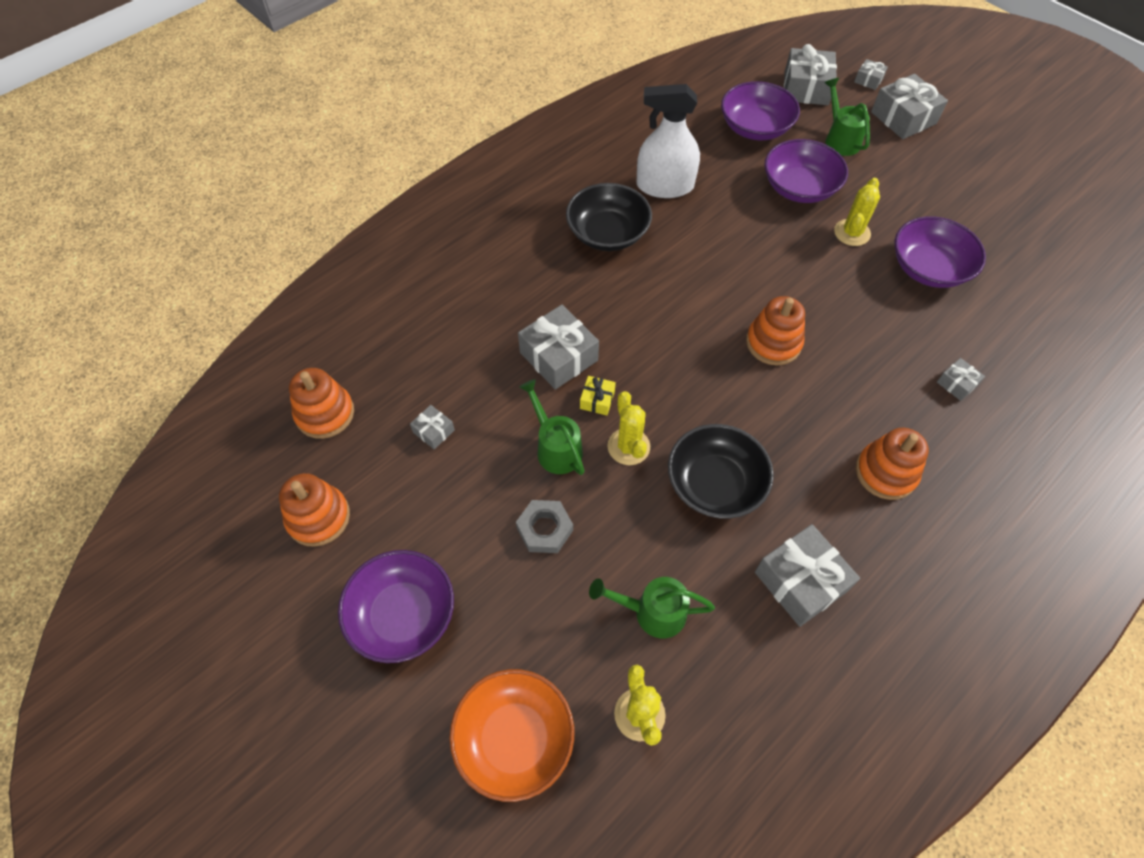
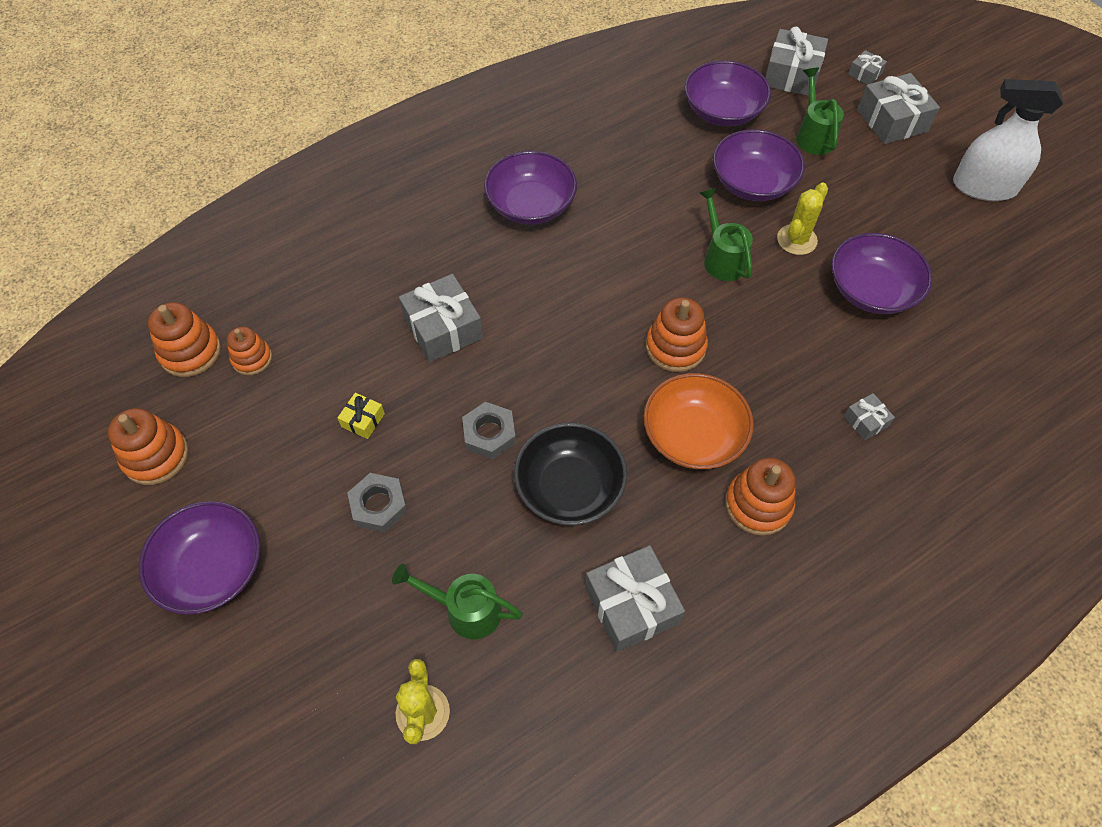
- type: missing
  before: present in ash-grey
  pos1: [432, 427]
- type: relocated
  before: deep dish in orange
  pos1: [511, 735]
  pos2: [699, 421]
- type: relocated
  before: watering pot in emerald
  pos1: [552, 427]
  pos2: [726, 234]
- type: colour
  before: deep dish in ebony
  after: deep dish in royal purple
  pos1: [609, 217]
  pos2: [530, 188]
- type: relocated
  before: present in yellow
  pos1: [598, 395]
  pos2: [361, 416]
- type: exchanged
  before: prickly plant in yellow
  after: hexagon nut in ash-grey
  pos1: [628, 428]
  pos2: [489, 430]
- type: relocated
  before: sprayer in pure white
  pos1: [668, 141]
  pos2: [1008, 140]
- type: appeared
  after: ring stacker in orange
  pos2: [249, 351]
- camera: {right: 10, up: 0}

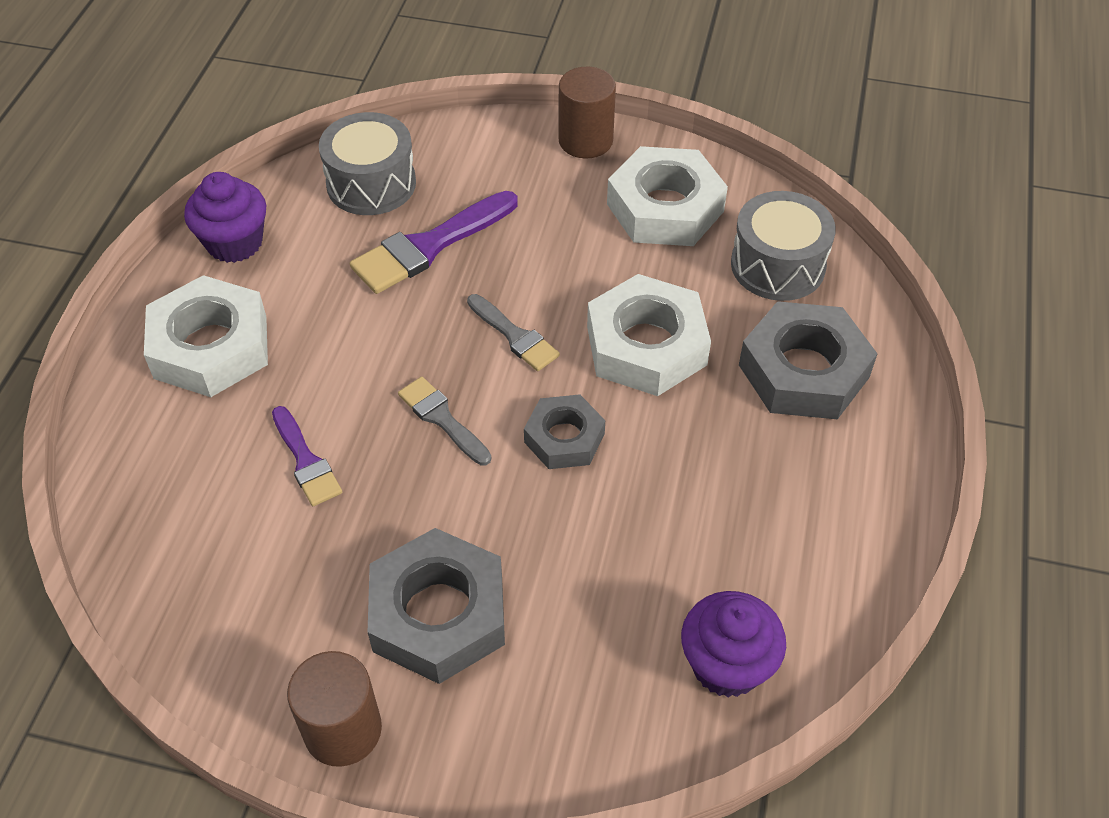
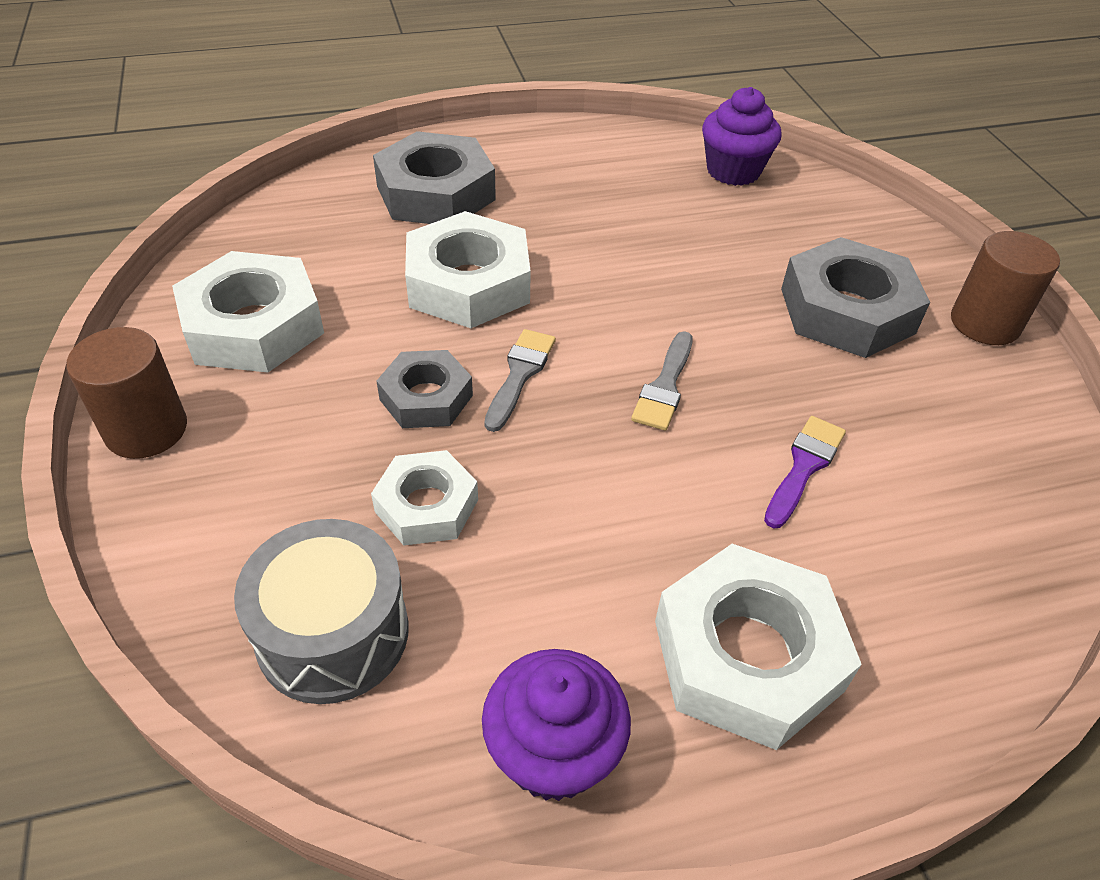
- type: exchanged
  before: paint brush in royal purple
  after: hexagon nut in pure white
  pos1: [434, 242]
  pos2: [424, 497]
- type: relocated
  before: hexagon nut in ash-grey
  pos1: [564, 431]
  pos2: [424, 389]
- type: missing
  before: snare drum in ash-grey
  pos1: [783, 246]
- camera: {right: -120, up: -5}

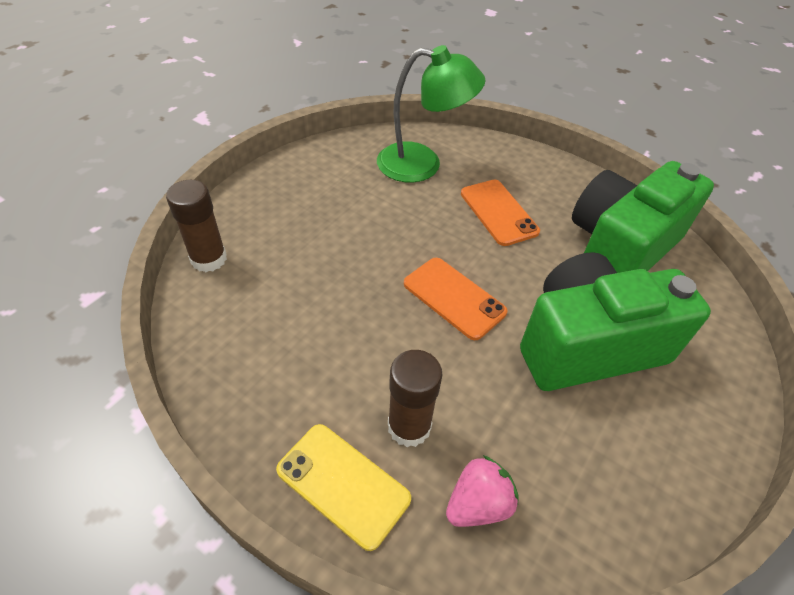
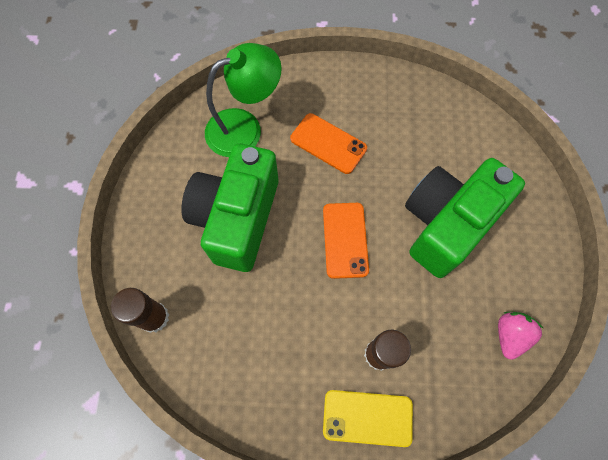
- type: spun
  before: phone in orange
  pos1: [456, 299]
  pos2: [346, 241]
  turn: 75
- type: relocated
  before: berry in rosy
  pos1: [482, 491]
  pos2: [520, 336]
- type: relocated
  before: compact camera in emerald
  pos1: [643, 217]
  pos2: [230, 207]
- camera: {right: -30, up: 20}

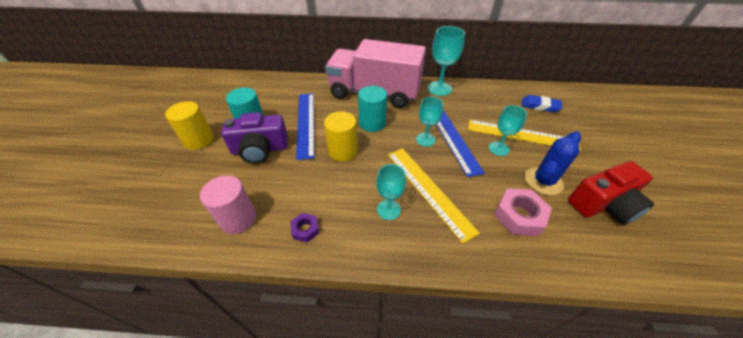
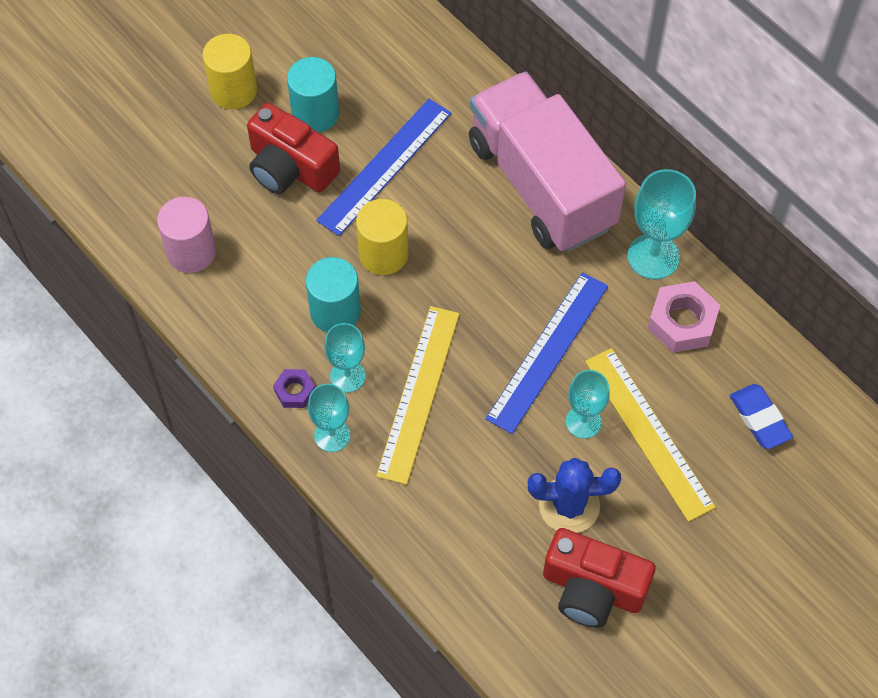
- type: colour
  before: compact camera in royal purple
  after: compact camera in crimson
  pos1: [254, 138]
  pos2: [293, 148]
- type: relocated
  before: hexagon nut in royal purple
  pos1: [304, 228]
  pos2: [294, 388]
- type: relocated
  before: cylinder shape in aqua
  pos1: [372, 109]
  pos2: [333, 294]
- type: relocated
  before: chalice in aqua
  pos1: [429, 122]
  pos2: [329, 417]
- type: relocated
  before: hexagon nut in rosy
  pos1: [523, 212]
  pos2: [684, 317]
- camera: {right: 45, up: 15}

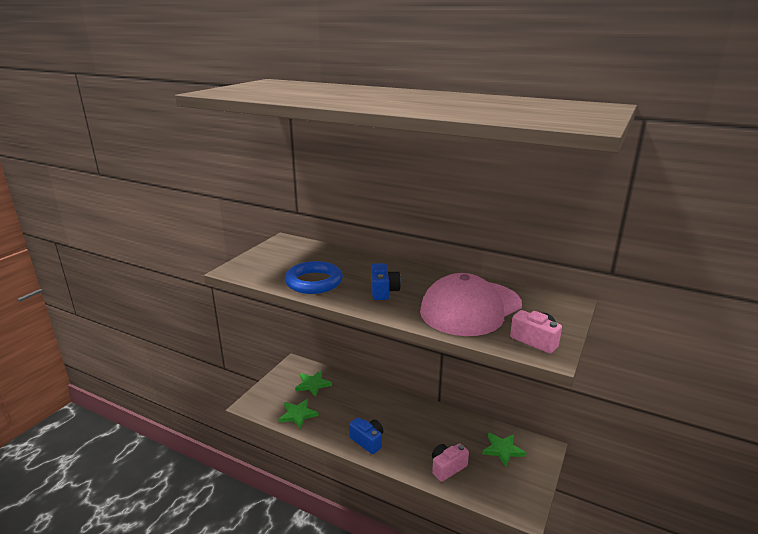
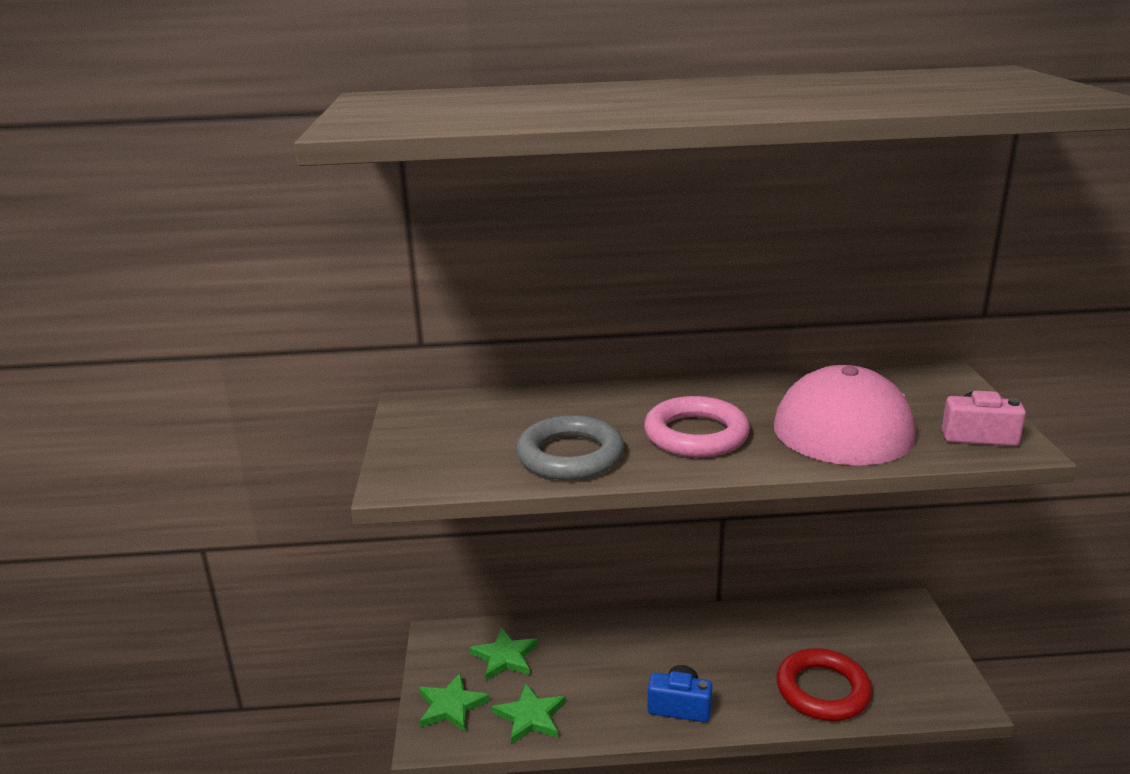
- type: colour
  before: hoop in royal blue
  after: hoop in ash-grey
  pos1: [314, 277]
  pos2: [570, 447]
- type: exchanged
  before: compact camera in royal blue
  after: hoop in rosy
  pos1: [386, 281]
  pos2: [697, 426]
- type: exchanged
  before: compact camera in rosy
  after: hoop in crimson
  pos1: [450, 462]
  pos2: [824, 684]
- type: relocated
  before: star in emerald
  pos1: [504, 450]
  pos2: [454, 702]
- camera: {right: -30, up: 0}

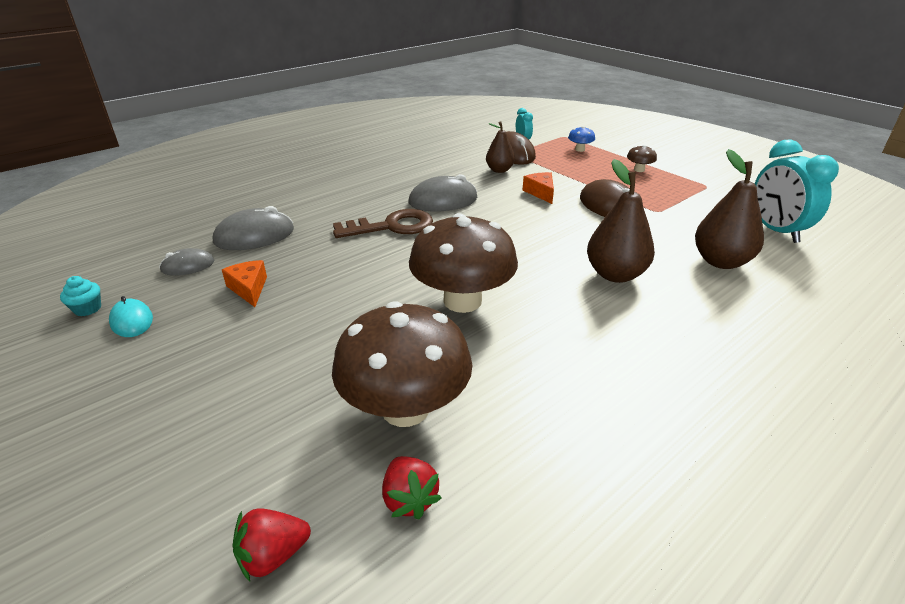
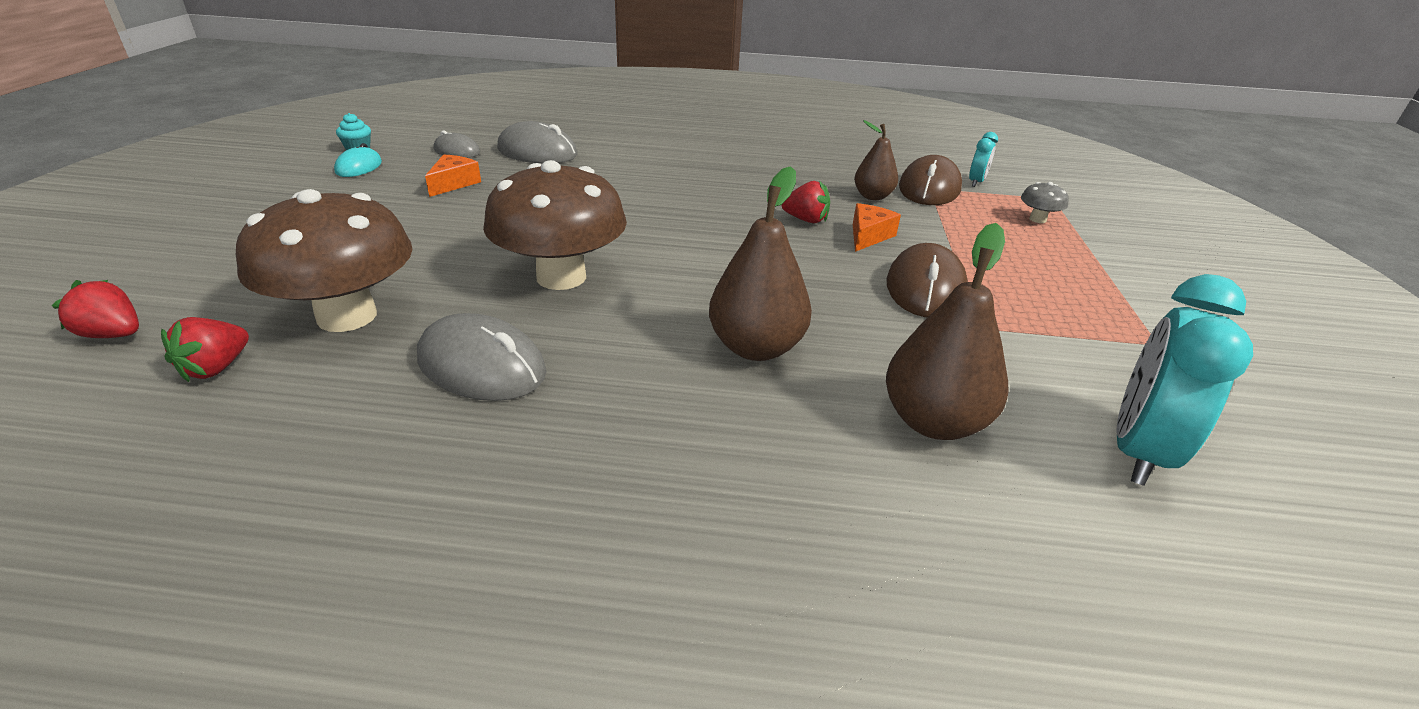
- type: missing
  before: latchkey in brown
  pos1: [383, 223]
- type: relocated
  before: mouse in ash-grey
  pos1: [442, 192]
  pos2: [481, 357]
- type: colour
  before: fungus in royal blue
  after: fungus in ash-grey
  pos1: [581, 139]
  pos2: [1045, 202]
- type: missing
  before: fungus in brown
  pos1: [642, 158]
- type: appeared
  after: berry in crimson
  pos2: [805, 201]
- camera: {right: 45, up: 0}

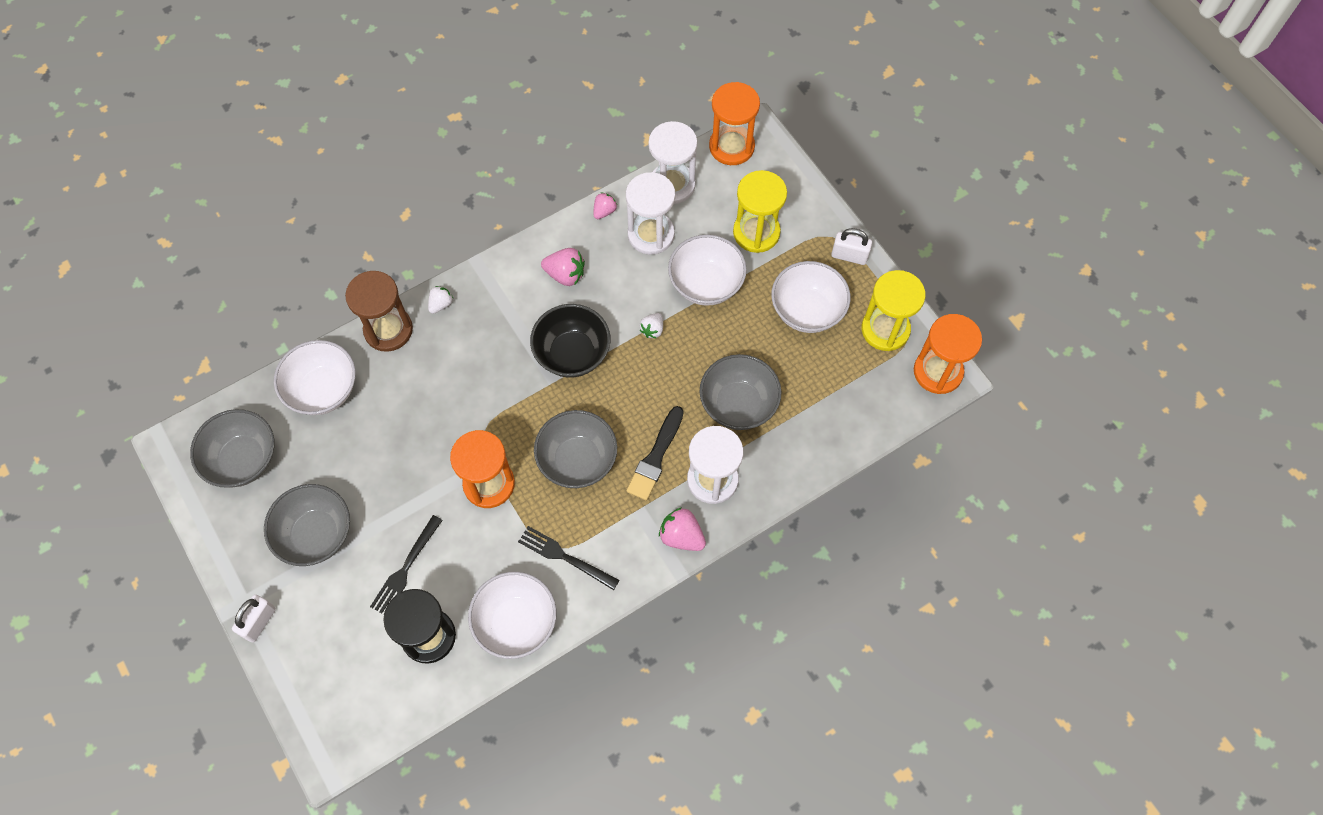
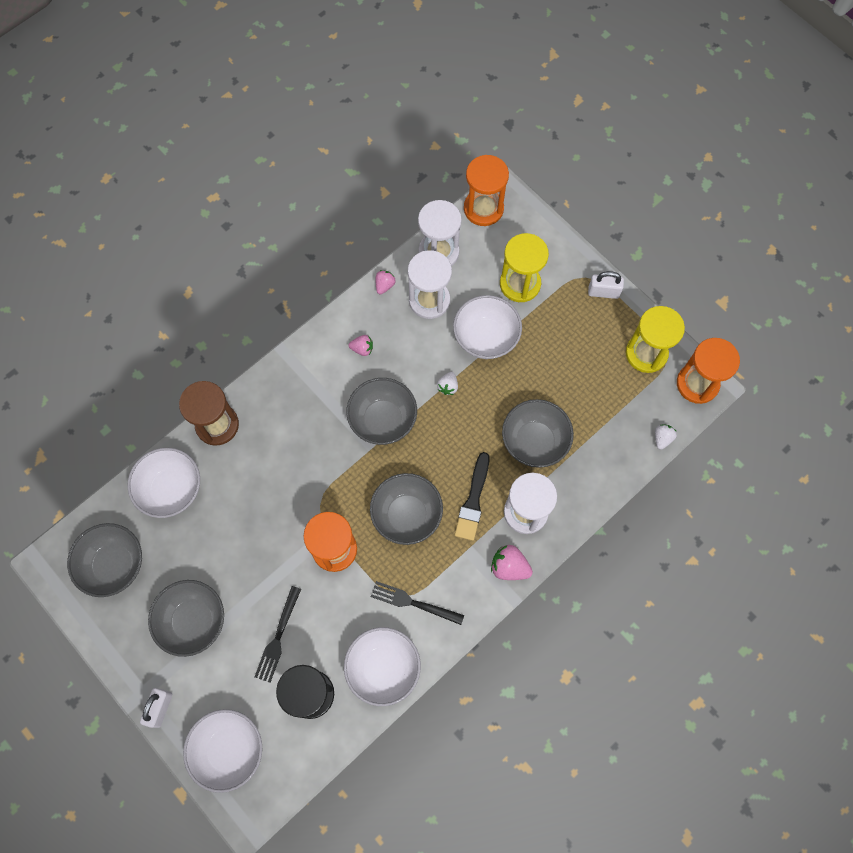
- type: relocated
  before: berry in pure white
  pos1: [440, 300]
  pos2: [666, 437]
- type: colour
  before: deep dish in ebony
  after: deep dish in ash-grey
  pos1: [570, 341]
  pos2: [381, 411]
- type: size
  before: berry in rosy
  pos1: [563, 267]
  pos2: [360, 345]
  scale: 0.63
- type: relocated
  before: deep dish in pure white
  pos1: [811, 297]
  pos2: [222, 751]
- camera: {right: -10, up: 5}

